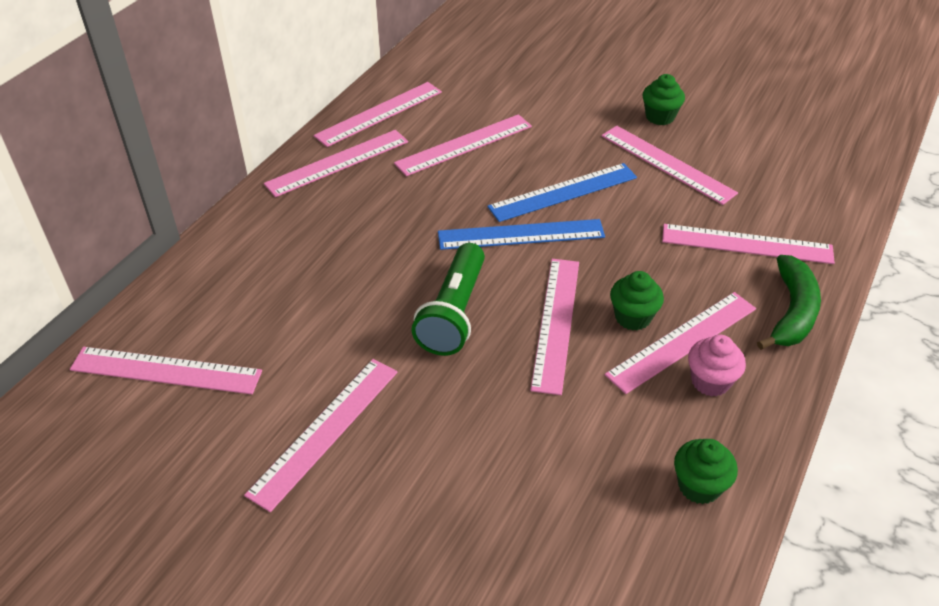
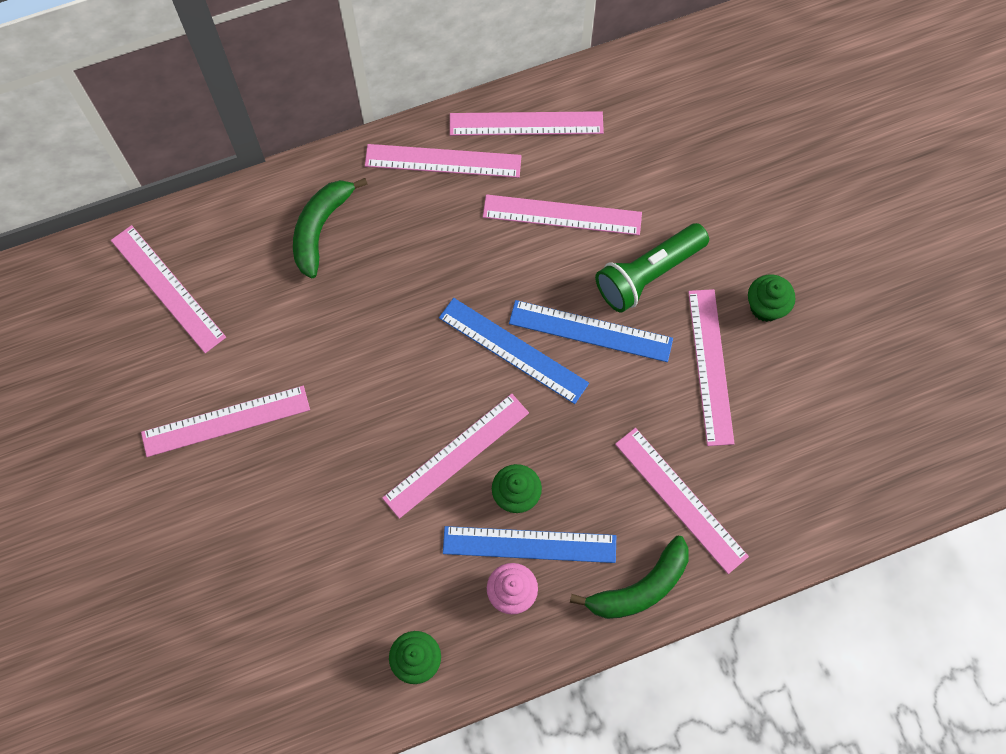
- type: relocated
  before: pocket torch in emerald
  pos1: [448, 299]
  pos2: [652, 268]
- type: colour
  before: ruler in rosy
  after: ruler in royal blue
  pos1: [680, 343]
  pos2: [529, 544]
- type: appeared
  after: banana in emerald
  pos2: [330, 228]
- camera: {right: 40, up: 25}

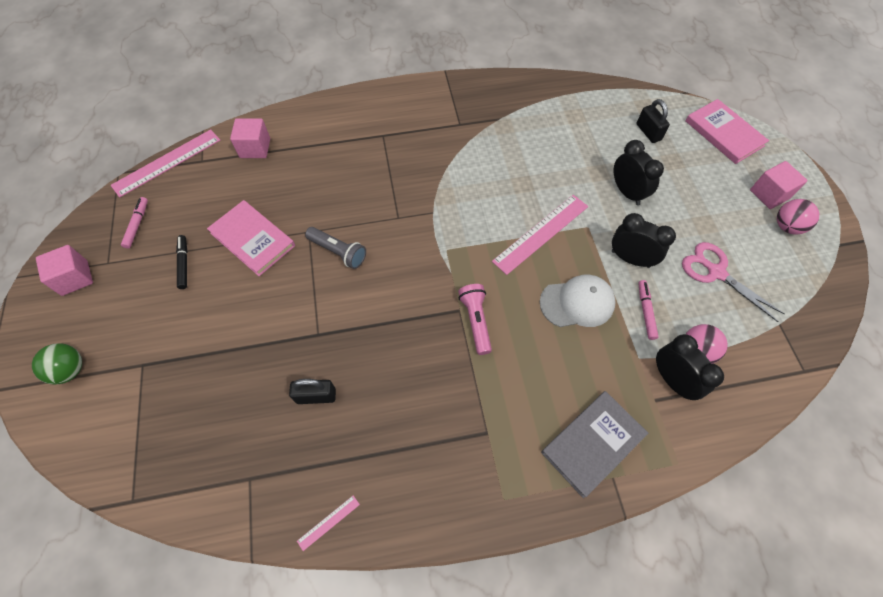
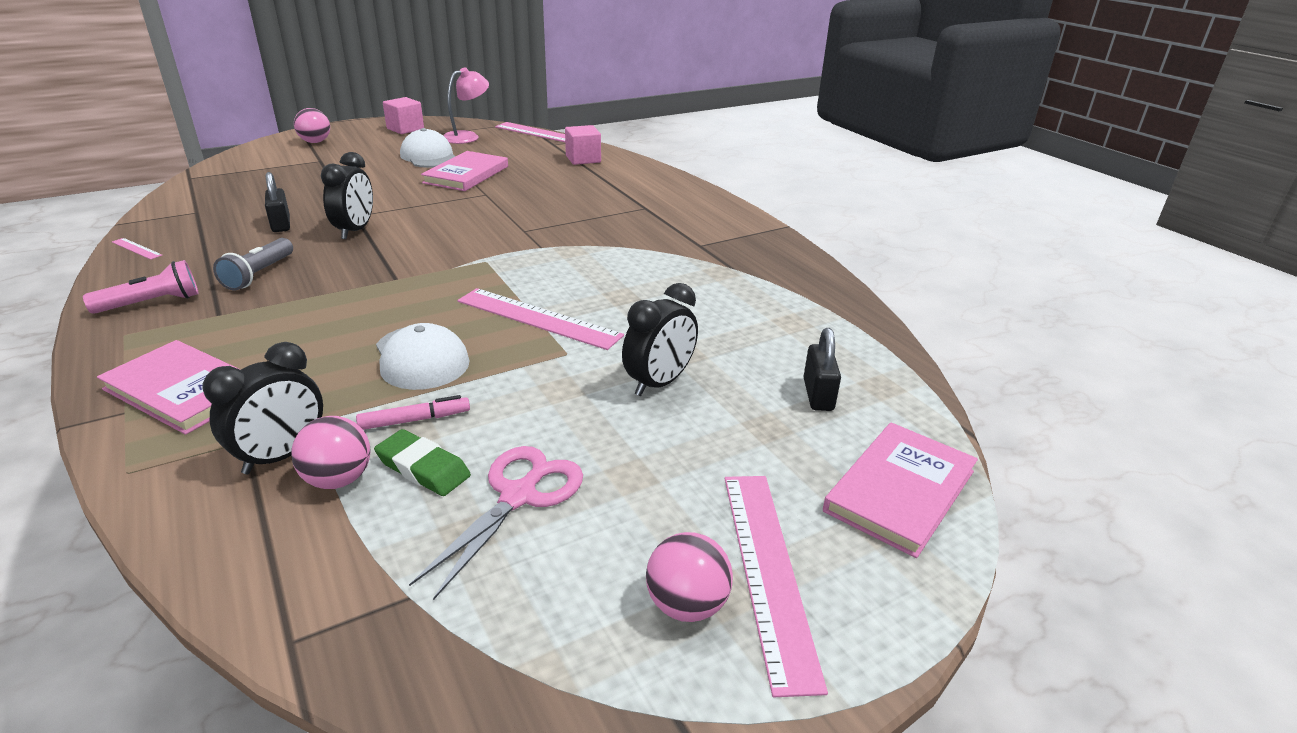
- type: colour
  before: play ball in emerald
  after: play ball in rosy
  pos1: [57, 363]
  pos2: [312, 125]
- type: exchanged
  before: marker in rosy
  after: desk lamp in rosy
  pos1: [134, 223]
  pos2: [466, 105]
- type: exchanged
  before: marker in ebony
  after: peaked cap in pure white
  pos1: [181, 262]
  pos2: [427, 148]
- type: relocated
  before: pocket torch in ash-grey
  pos1: [335, 248]
  pos2: [253, 264]
- type: relocated
  before: pocket torch in rosy
  pos1: [475, 319]
  pos2: [141, 287]
- type: colour
  before: hardcover in ash-grey
  after: hardcover in rosy
  pos1: [594, 444]
  pos2: [169, 387]
- type: relocated
  before: clock in ebony
  pos1: [644, 240]
  pos2: [347, 195]
- type: spun
  before: padlock in ebony
  pos1: [653, 121]
  pos2: [822, 369]
  turn: -45
- type: exchanged
  before: cube in rosy
  after: ruler in rosy
  pos1: [778, 185]
  pos2: [776, 586]
- type: appeared
  after: pencil eraser in emerald
  pos2: [422, 462]
- camera: {right: 70, up: -30}

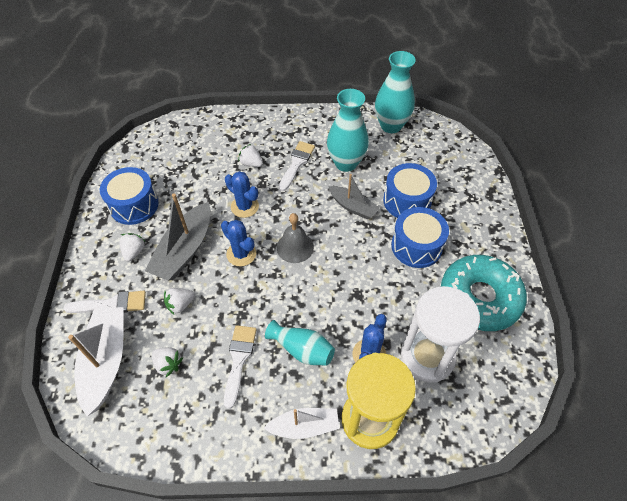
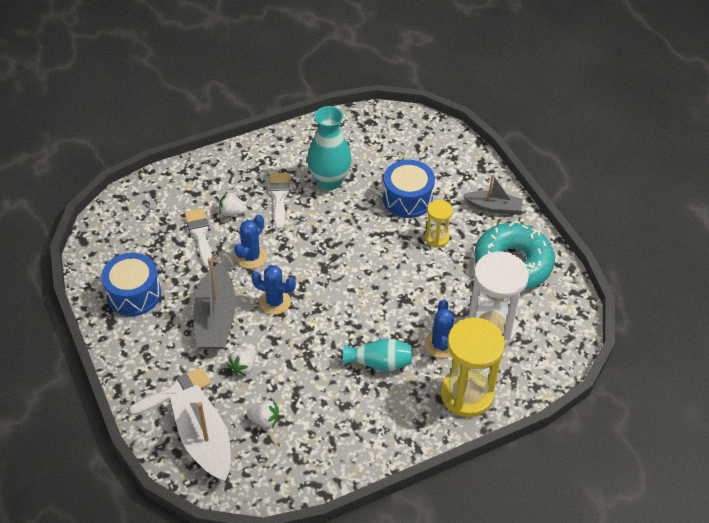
- type: missing
  before: berry in pure white
  pos1: [132, 247]
- type: relocated
  before: paint brush in pure white
  pos1: [240, 367]
  pos2: [199, 238]
- type: spun
  before: prickly plant in royal blue
  pos1: [242, 194]
  pos2: [250, 241]
  turn: -75
- type: missing
  before: sailboat in pure white
  pos1: [302, 423]
- type: missing
  before: bell in ash-grey
  pos1: [295, 238]
- type: relocated
  before: sailboat in ash-grey
  pos1: [353, 196]
  pos2: [493, 194]
- type: missing
  before: vase in aqua
  pos1: [395, 92]
- type: exchanged
  before: snare drum in royal blue
  after: hourglass in yellow
  pos1: [420, 237]
  pos2: [439, 224]
- camera: {right: -25, up: -5}

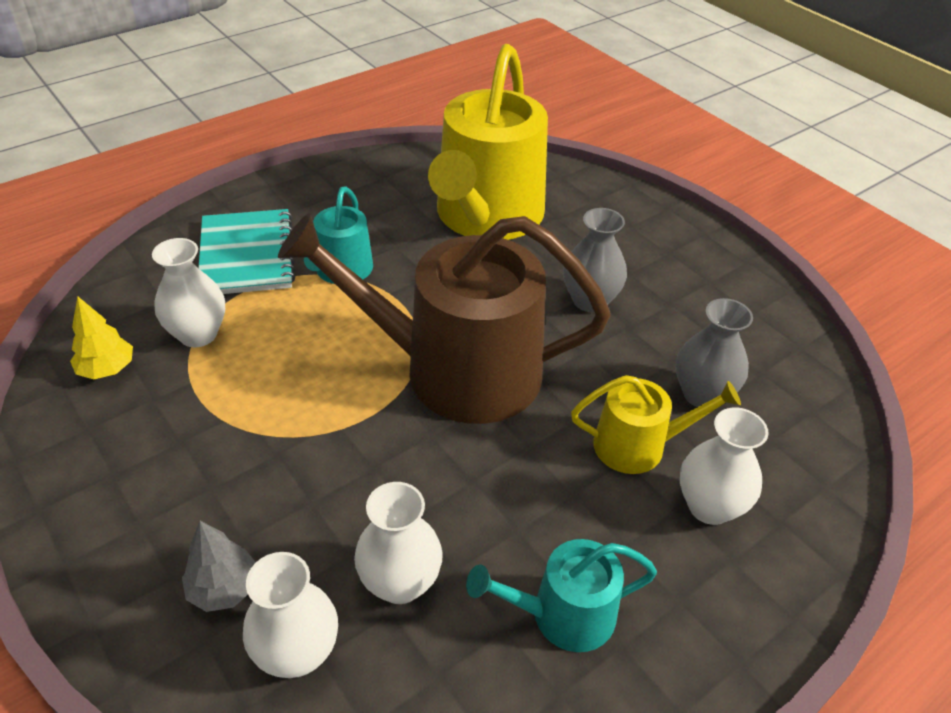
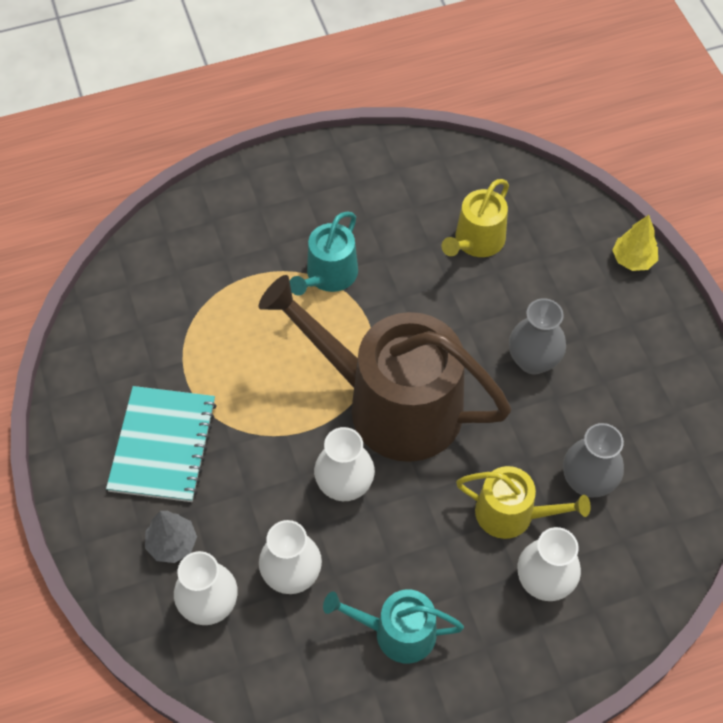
- type: relocated
  before: toy tree in yellow
  pos1: [101, 337]
  pos2: [635, 243]
- type: relocated
  before: vase in pure white
  pos1: [188, 293]
  pos2: [344, 464]
- type: relocated
  before: notebook in aqua
  pos1: [247, 251]
  pos2: [161, 444]
- type: size
  before: watering pot in yellow
  pos1: [488, 142]
  pos2: [475, 218]
  scale: 0.49
- camera: {right: 20, up: 15}

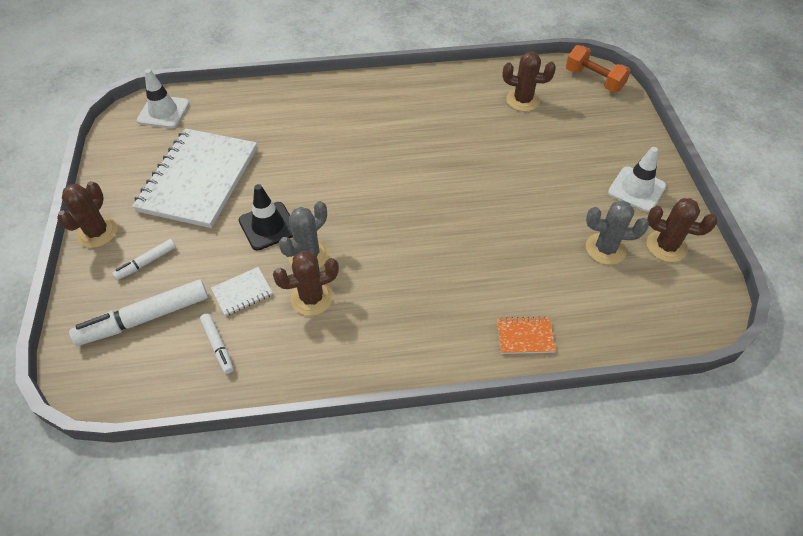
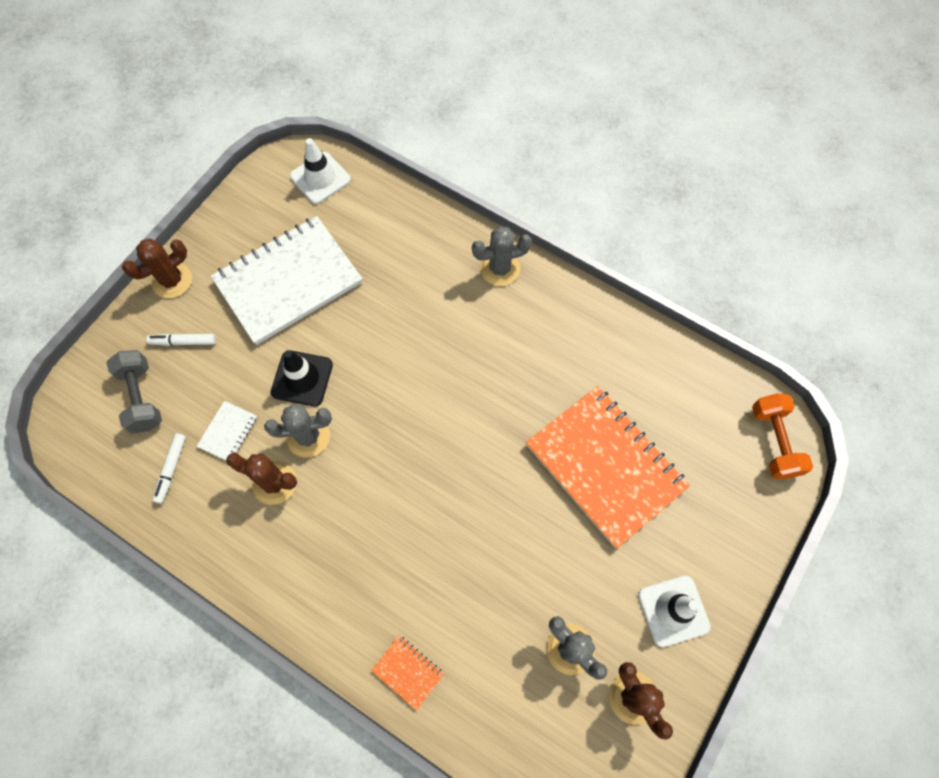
- type: exchanged
  before: marker in pure white
  after: hand weight in ash-grey
  pos1: [138, 313]
  pos2: [134, 391]
- type: spun
  before: notebook in pure white
  pos1: [242, 291]
  pos2: [226, 430]
  turn: -75
- type: missing
  before: prickly plant in brown
  pos1: [529, 81]
- type: appeared
  after: prickly plant in ash-grey
  pos2: [502, 256]
- type: appeared
  after: notebook in orange
  pos2: [608, 467]
- camera: {right: 40, up: 15}

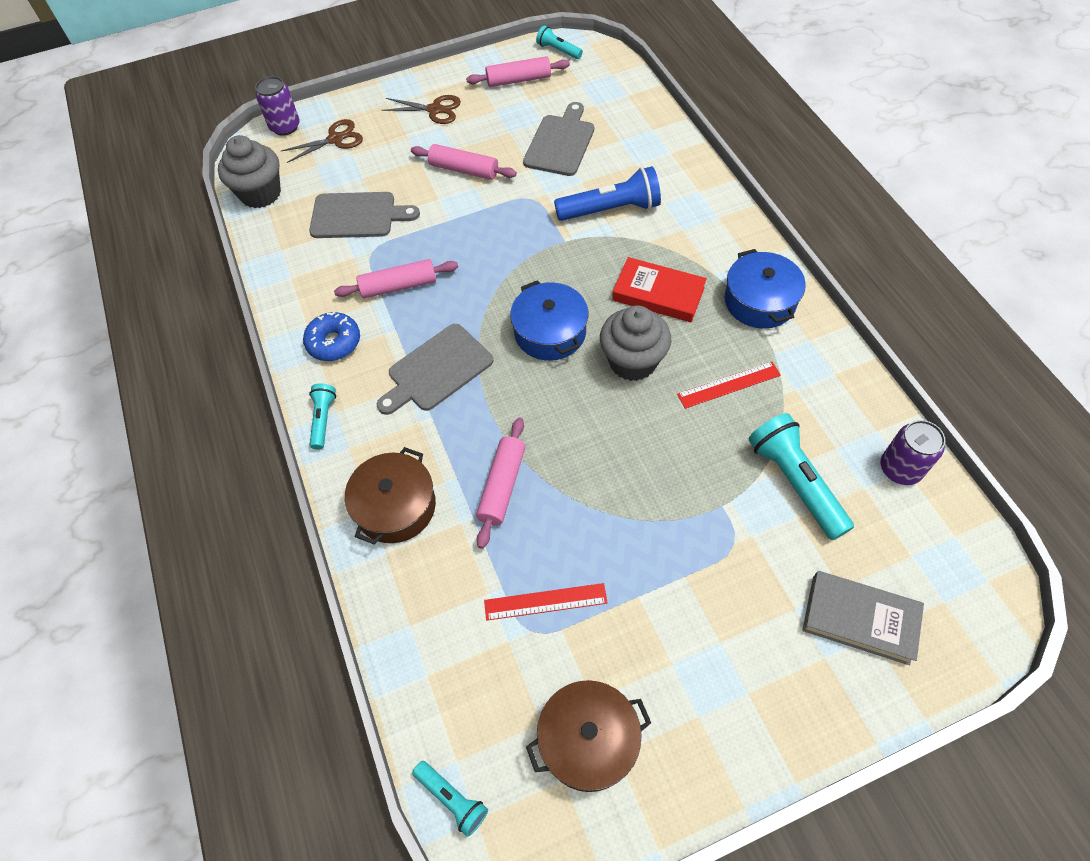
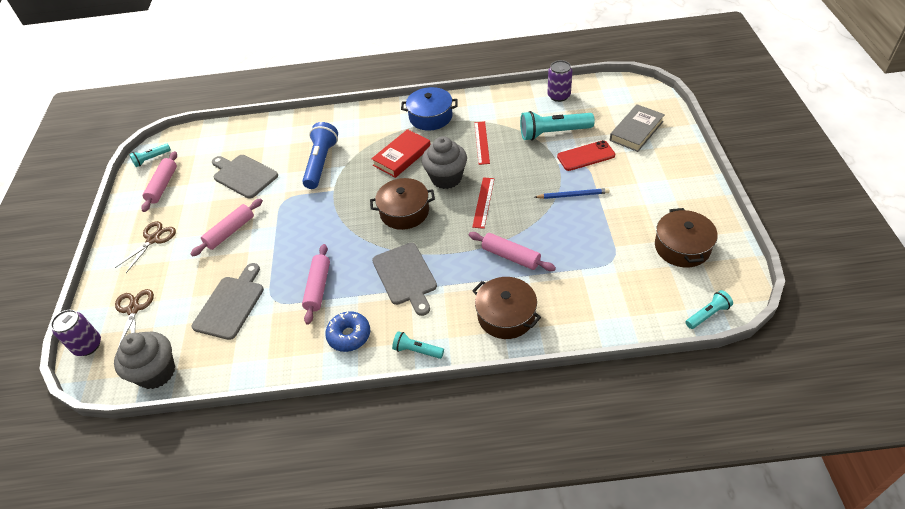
- type: relocated
  before: ruler in crimson
  pos1: [546, 602]
  pos2: [483, 203]
- type: colour
  before: cooking pot in royal blue
  after: cooking pot in brown
  pos1: [549, 320]
  pos2: [402, 204]
- type: appeared
  after: lead pencil in royal blue
  pos2: [572, 193]
- type: appeared
  after: phone in crimson
  pos2: [586, 155]
- camera: {right: -70, up: -10}

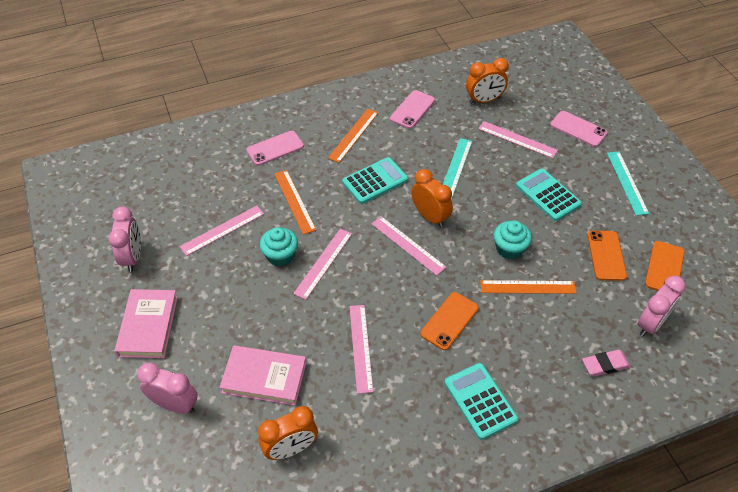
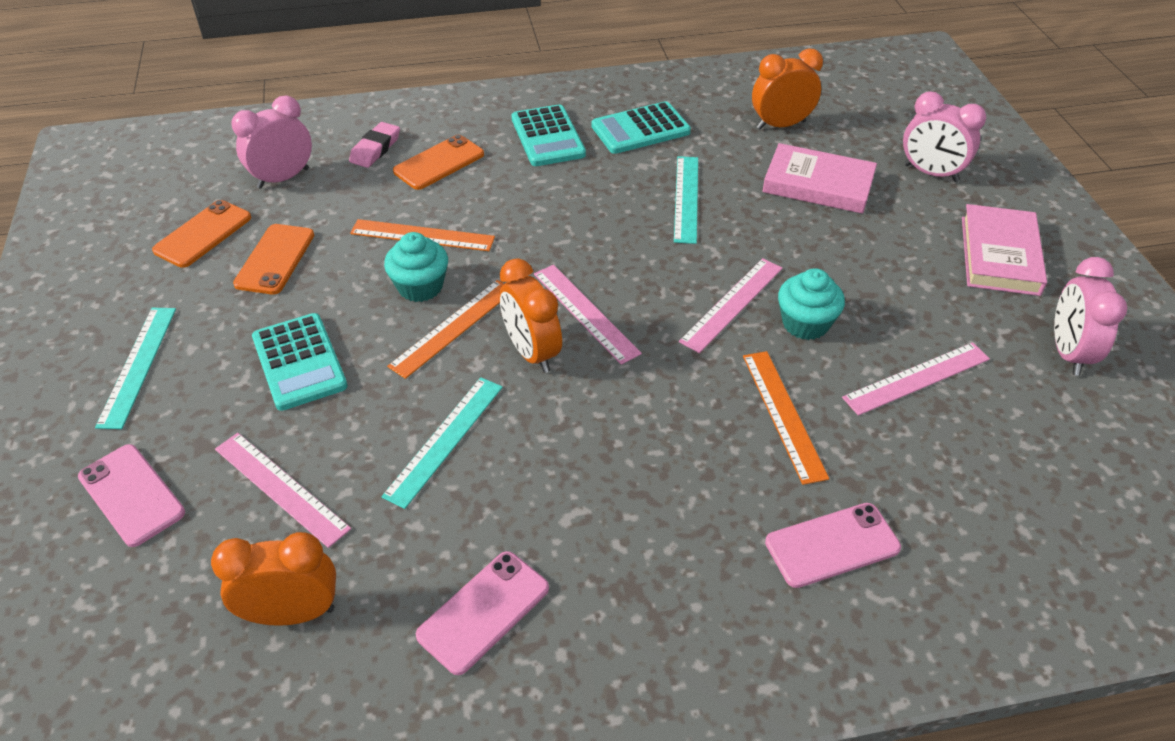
- type: relocated
  before: ruler in orange
  pos1: [353, 136]
  pos2: [445, 329]
- type: relocated
  before: calculator in aqua
  pos1: [375, 180]
  pos2: [641, 127]
- type: colour
  before: ruler in rosy
  after: ruler in aqua
  pos1: [361, 349]
  pos2: [686, 200]
- type: relocated
  before: phone in orange
  pos1: [449, 321]
  pos2: [438, 162]
- type: spun
  before: pencil eraser in rosy
  pos1: [606, 363]
  pos2: [374, 145]
  turn: -60
- camera: {right: -170, up: -5}

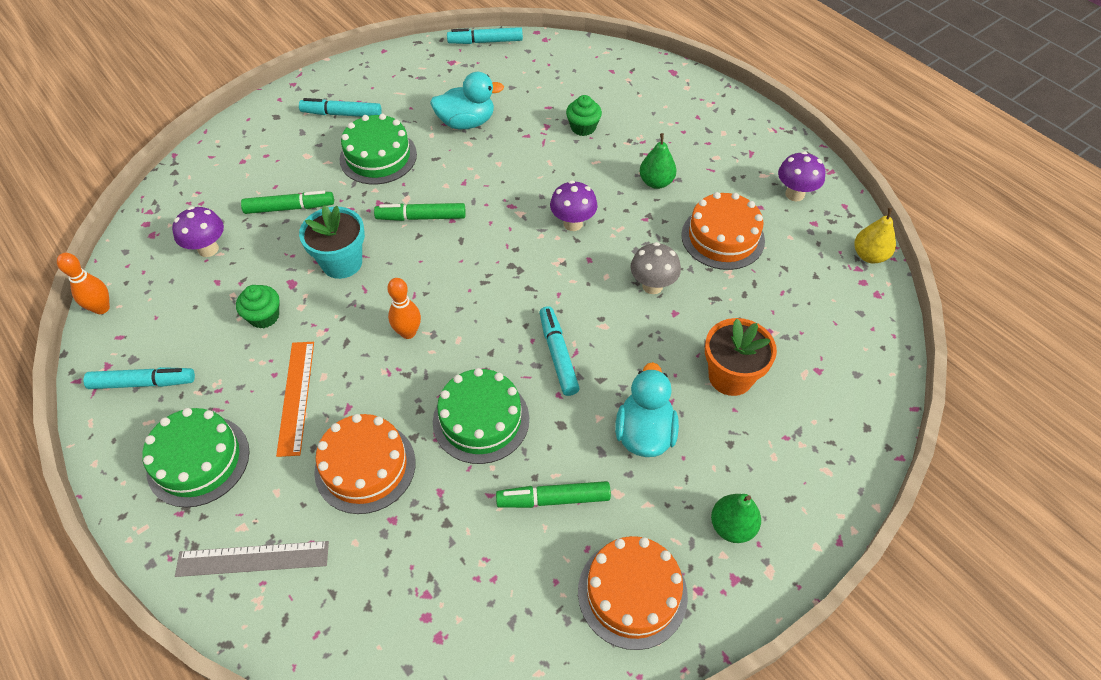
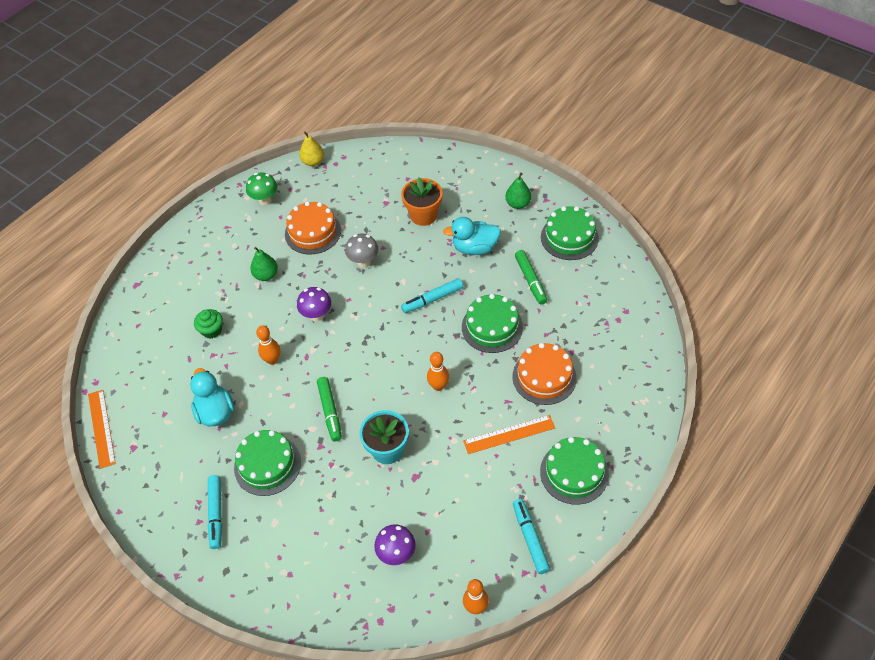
- type: missing
  before: ruler in ash-grey
  pos1: [252, 559]
- type: missing
  before: cupcake in emerald
  pos1: [257, 306]
- type: missing
  before: marker in emerald
  pos1: [287, 202]
- type: exchanged
  before: marker in aqua
  after: ruler in orange
  pos1: [485, 35]
  pos2: [102, 429]
- type: colour
  before: gateau in orange
  after: gateau in emerald
  pos1: [633, 593]
  pos2: [570, 233]
- type: colour
  before: fungus in royal purple
  after: fungus in emerald
  pos1: [801, 176]
  pos2: [261, 189]
- type: appeared
  after: tenpin in orange
  pos2: [268, 345]
- camera: {right: -100, up: 0}

